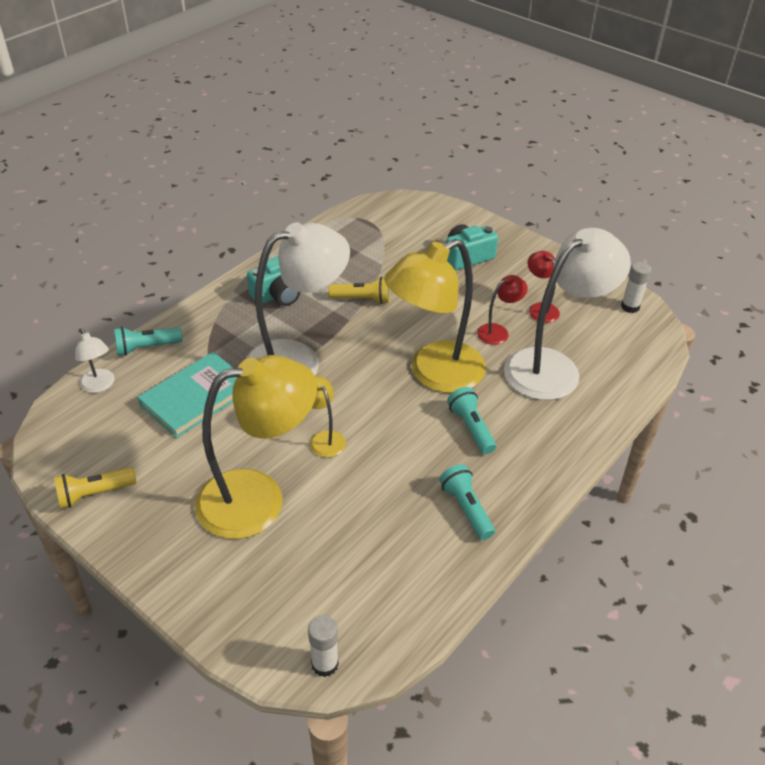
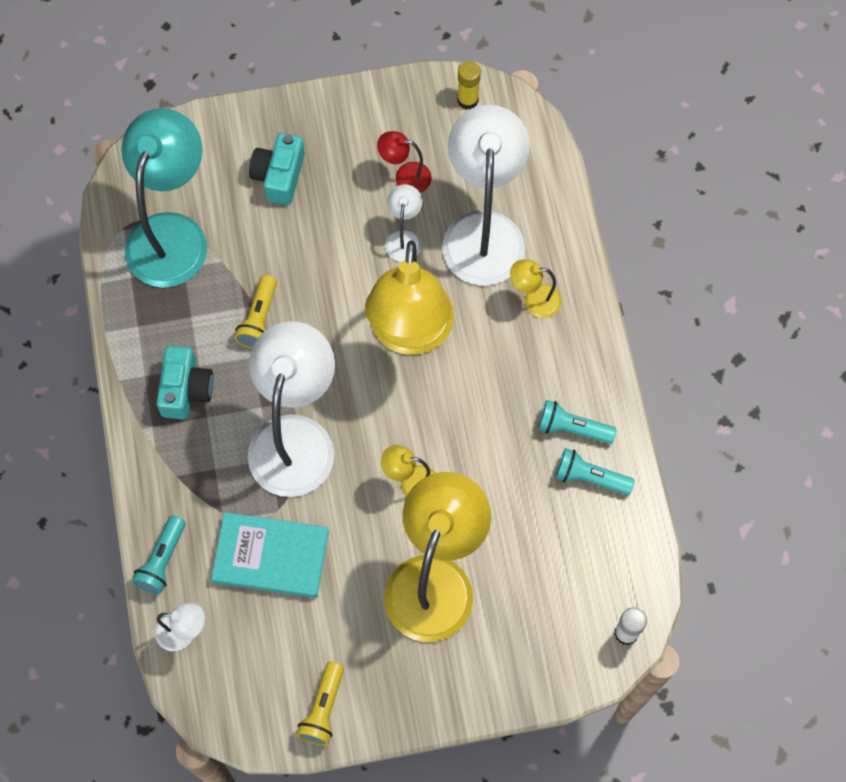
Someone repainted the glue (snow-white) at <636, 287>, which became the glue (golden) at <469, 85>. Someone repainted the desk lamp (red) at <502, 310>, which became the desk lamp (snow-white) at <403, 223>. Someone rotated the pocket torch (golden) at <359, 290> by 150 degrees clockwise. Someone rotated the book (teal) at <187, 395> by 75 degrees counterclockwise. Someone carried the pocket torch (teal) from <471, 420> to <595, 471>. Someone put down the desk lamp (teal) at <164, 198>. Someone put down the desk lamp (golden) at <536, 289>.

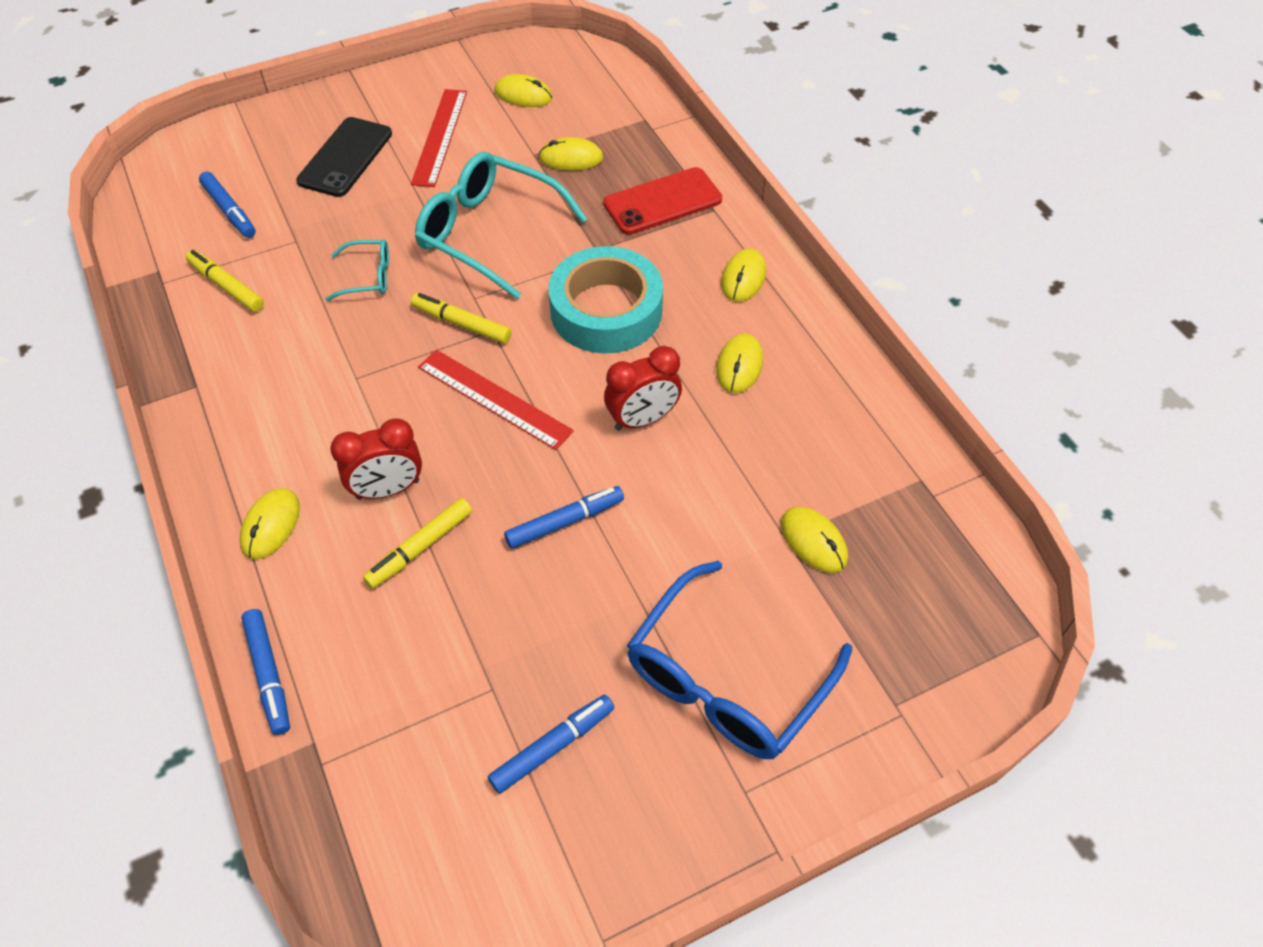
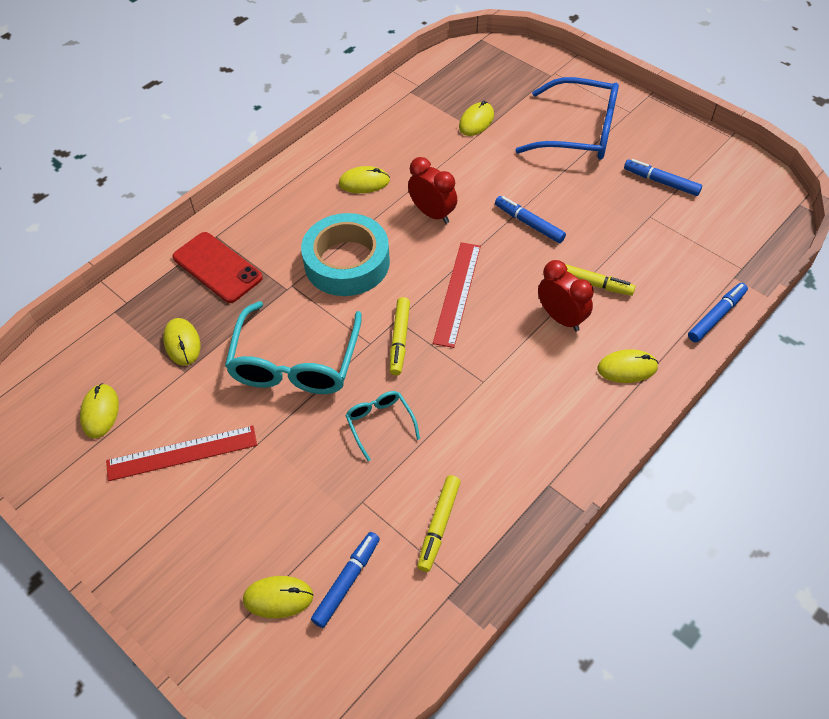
Someone took away the mobile phone (ebony) at <344, 157>. Someone carried the computer mouse (golden) from <743, 275> to <278, 597>.

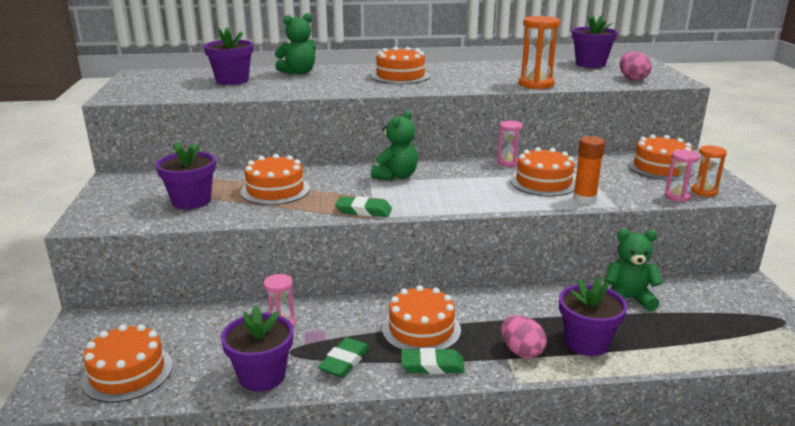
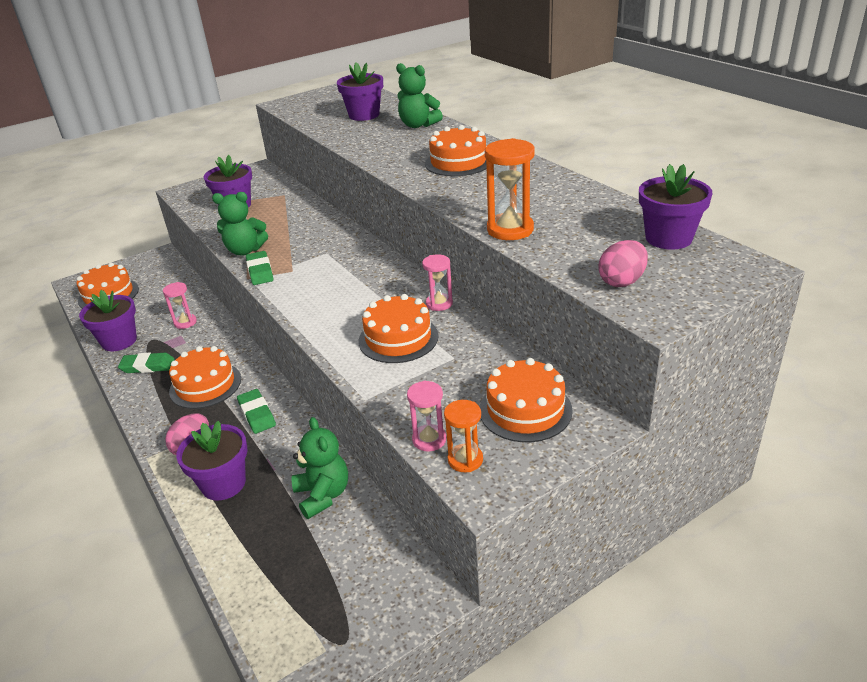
Someone carried the teddy bear (emerald) from <394, 145> to <240, 224>. Someone took away the glue (orange-coloured) at <589, 170>. Someone took away the gateau (orange-coloured) at <275, 179>. Someone carried the pencil eraser (emerald) from <433, 361> to <256, 411>.

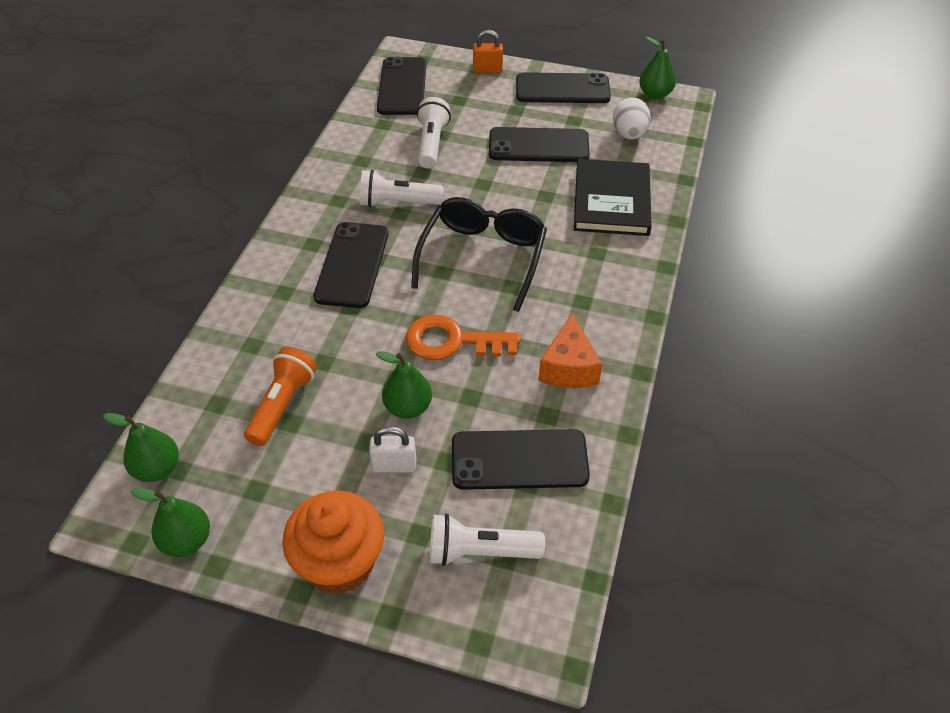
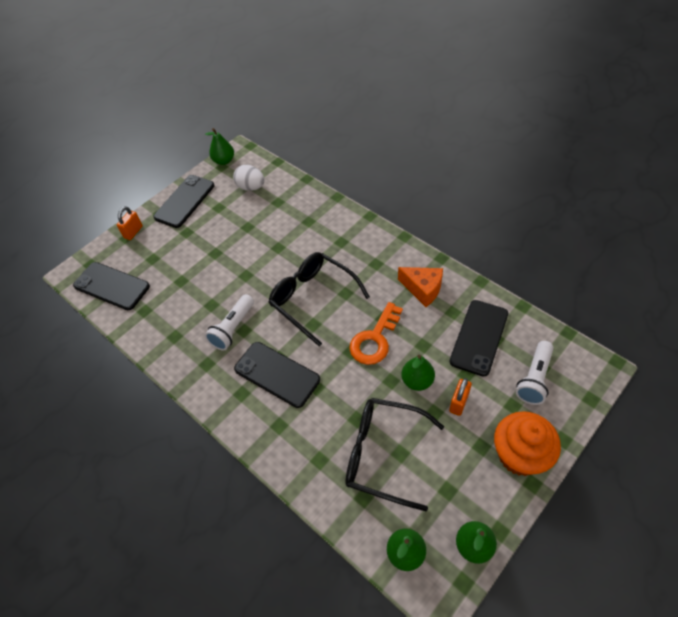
Someone took away the pocket torch (snow-white) at <434, 132>. Someone took away the mobile phone (ebony) at <539, 144>. Someone took away the book (ebony) at <613, 197>. Someone swapped the pocket torch (orange-coloured) at <280, 396> for the spectacles (ebony) at <394, 454>. Someone repainted the lock (snow-white) at <392, 449>, which became the lock (orange-coloured) at <460, 397>.

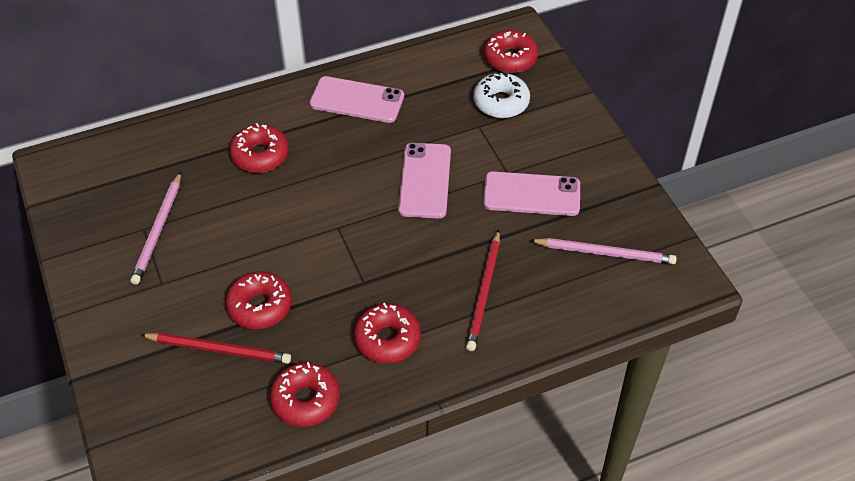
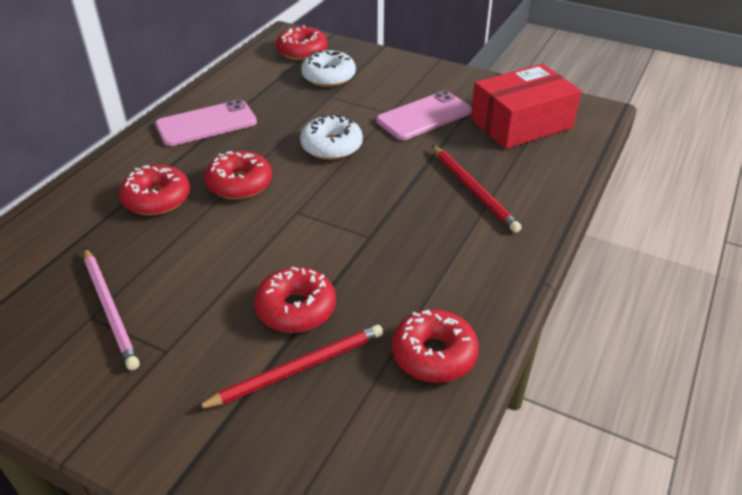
Someone swapped the mobile phone (rose-pink) at <424, 180> for the doughnut (snow-white) at <331, 137>. Someone swapped the pencil (rose-pink) at <603, 251> for the parcel (red) at <526, 106>. Someone carried the doughnut (red) from <387, 333> to <238, 175>.

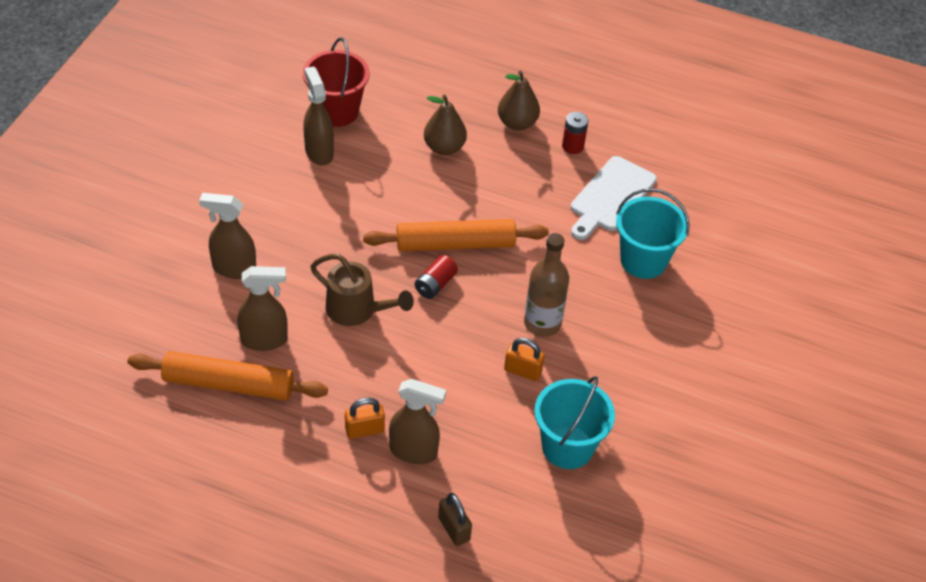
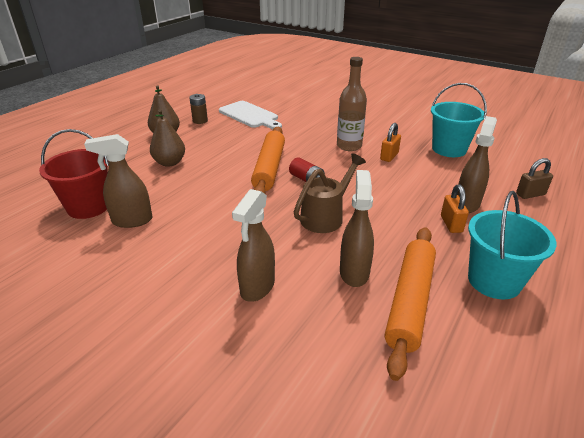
Someone repainted the power cell (red) at <575, 133>, which became the power cell (russet) at <198, 109>. Someone carried the sand bucket (teal) from <653, 233> to <512, 245>.

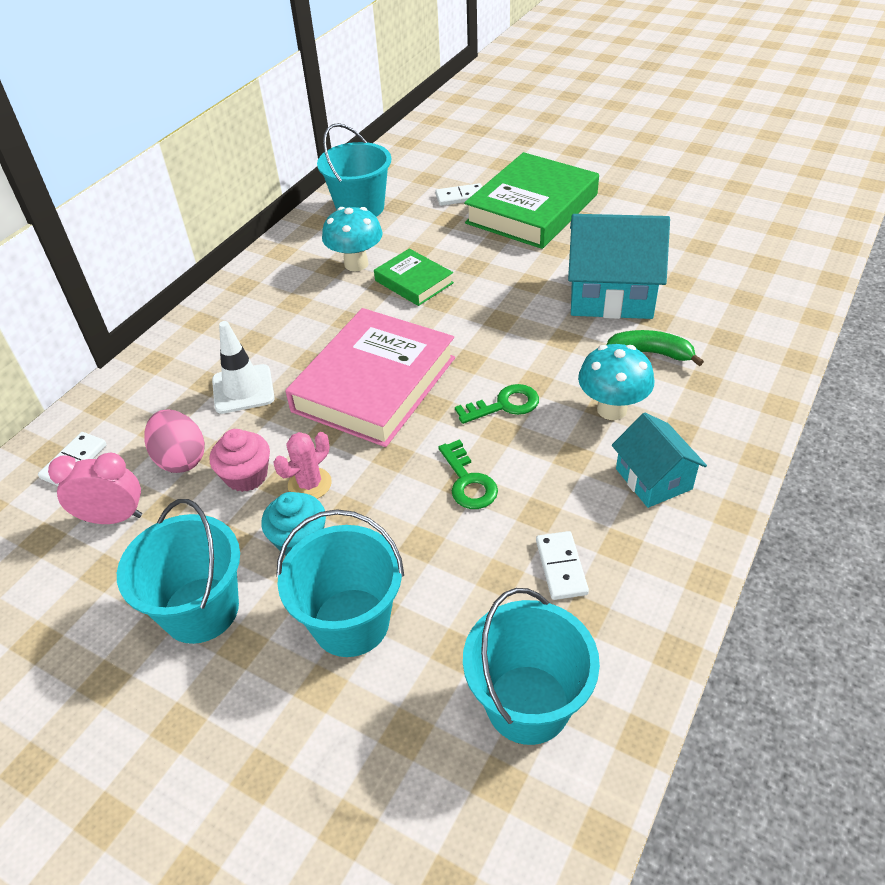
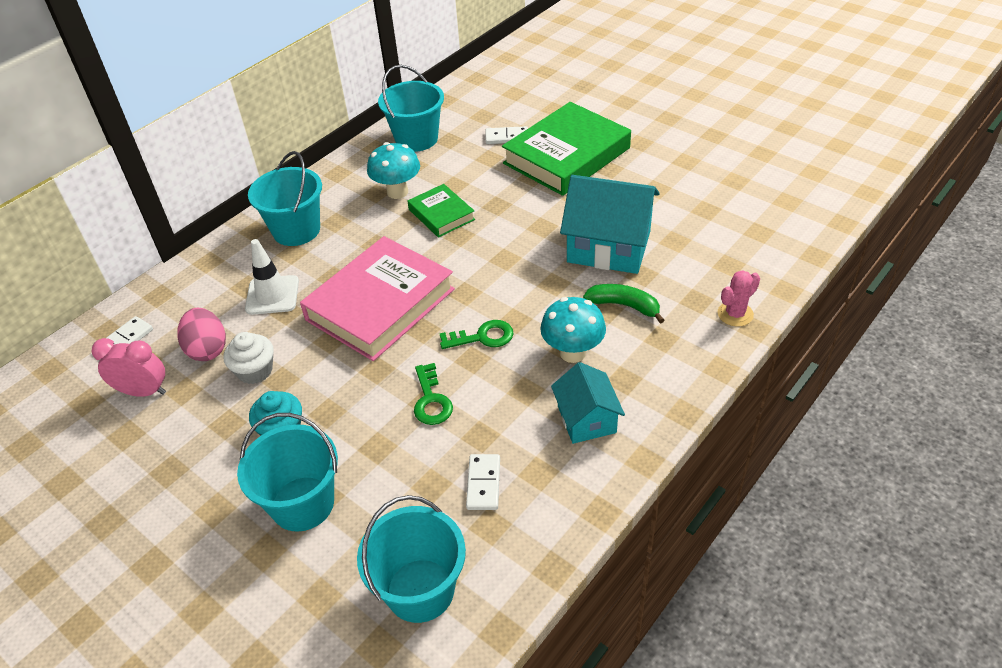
Someone repainted the fairy cake (rose-pink) at <240, 460>, which became the fairy cake (snow-white) at <248, 358>. Someone carried the cactus (rose-pink) from <303, 465> to <738, 298>. Someone carried the sand bucket (teal) from <178, 571> to <285, 198>.

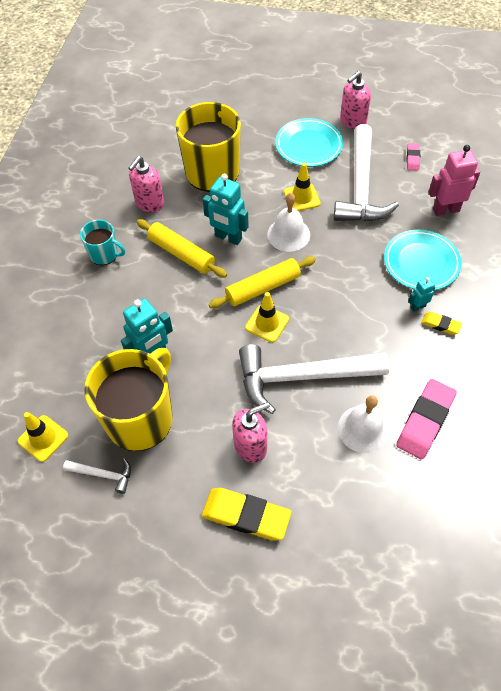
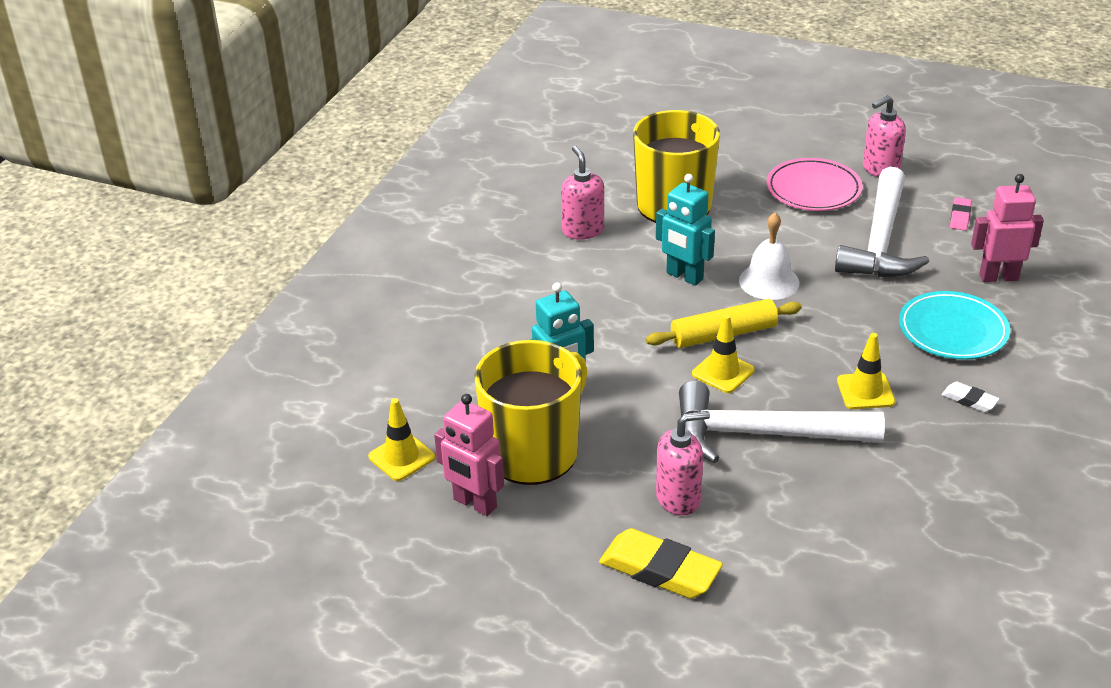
Someone repainted the plate (teal) at <309, 142>, which became the plate (rose-pink) at <814, 184>. Someone rotated the soap pump (rose-pink) at <146, 184> by 120 degrees clockwise. Someone carried the traffic cone (golden) from <302, 187> to <866, 371>. Someone took away the dough roller (golden) at <181, 248>. Someone took away the coffee mug (teal) at <102, 242>. Someone took away the robot figure (teal) at <421, 294>. Someone repainted the pencil eraser (golden) at <441, 323>, which became the pencil eraser (snow-white) at <970, 397>. Someone took away the pencil eraser (rose-pink) at <426, 419>. Someone took away the bell (snow-white) at <363, 424>. Someone swapped the hammer (snow-white) at <97, 476> for the robot figure (rose-pink) at <469, 455>.

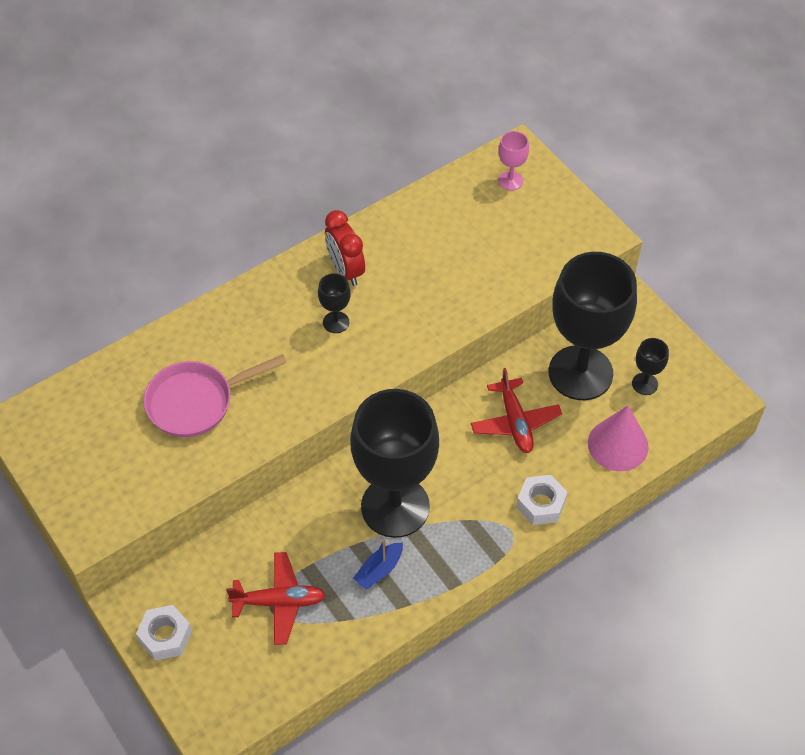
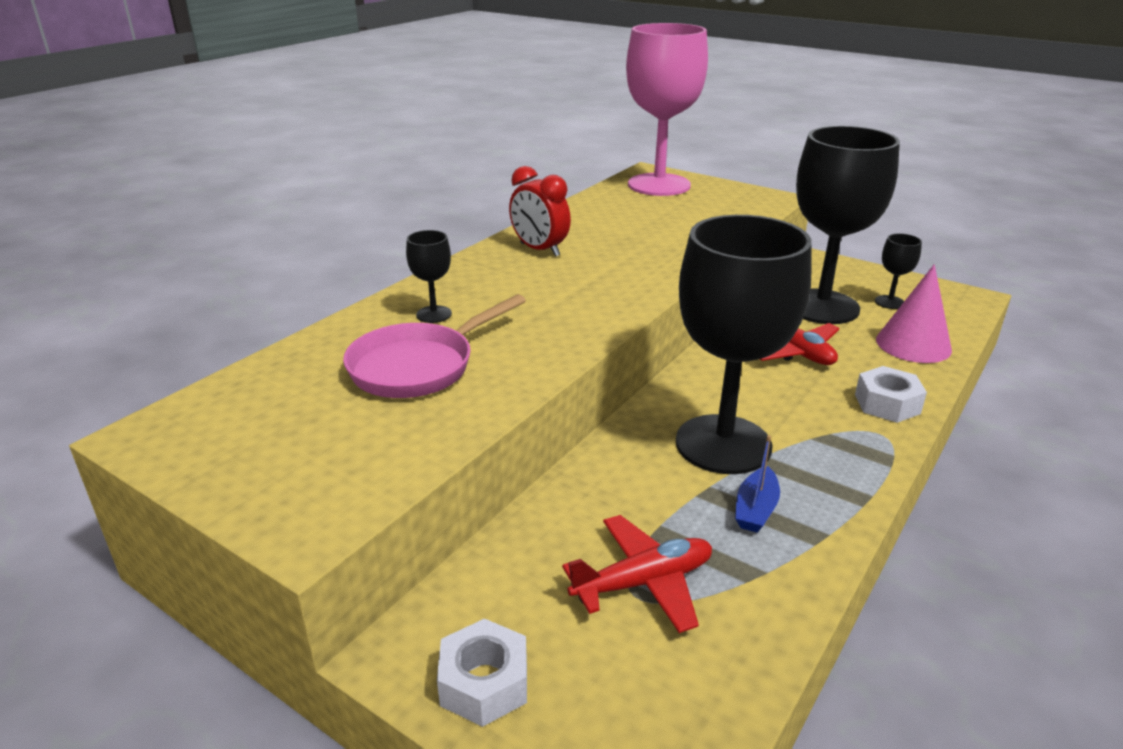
Someone scaled the wine glass (rose-pink) at <513, 161> by 2.49. Someone carried the wine glass (ebony) from <334, 303> to <429, 276>.

